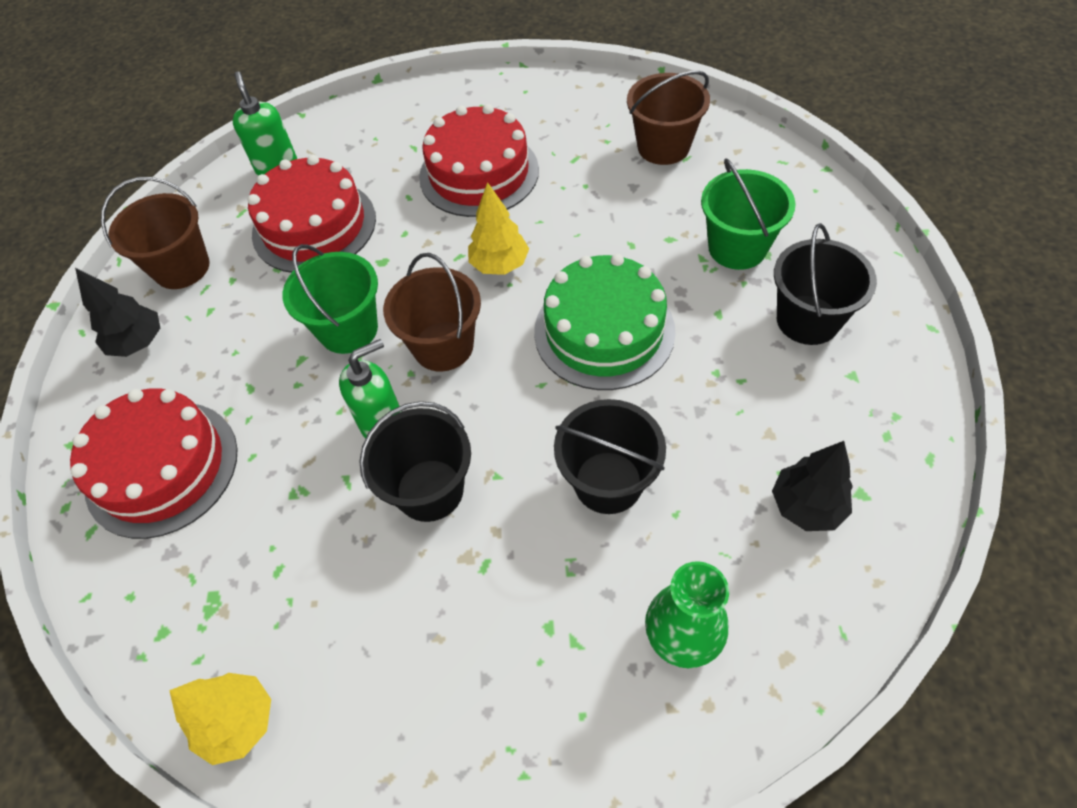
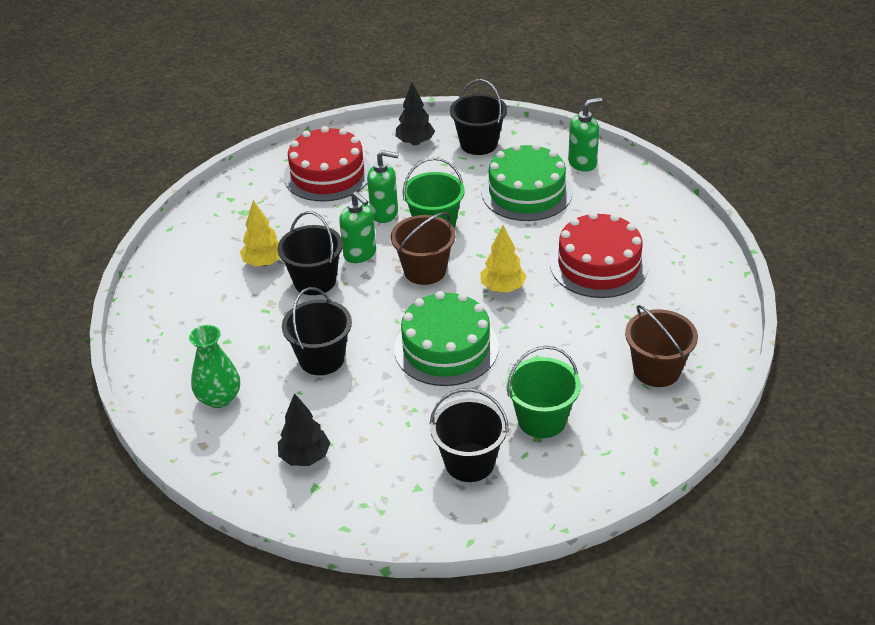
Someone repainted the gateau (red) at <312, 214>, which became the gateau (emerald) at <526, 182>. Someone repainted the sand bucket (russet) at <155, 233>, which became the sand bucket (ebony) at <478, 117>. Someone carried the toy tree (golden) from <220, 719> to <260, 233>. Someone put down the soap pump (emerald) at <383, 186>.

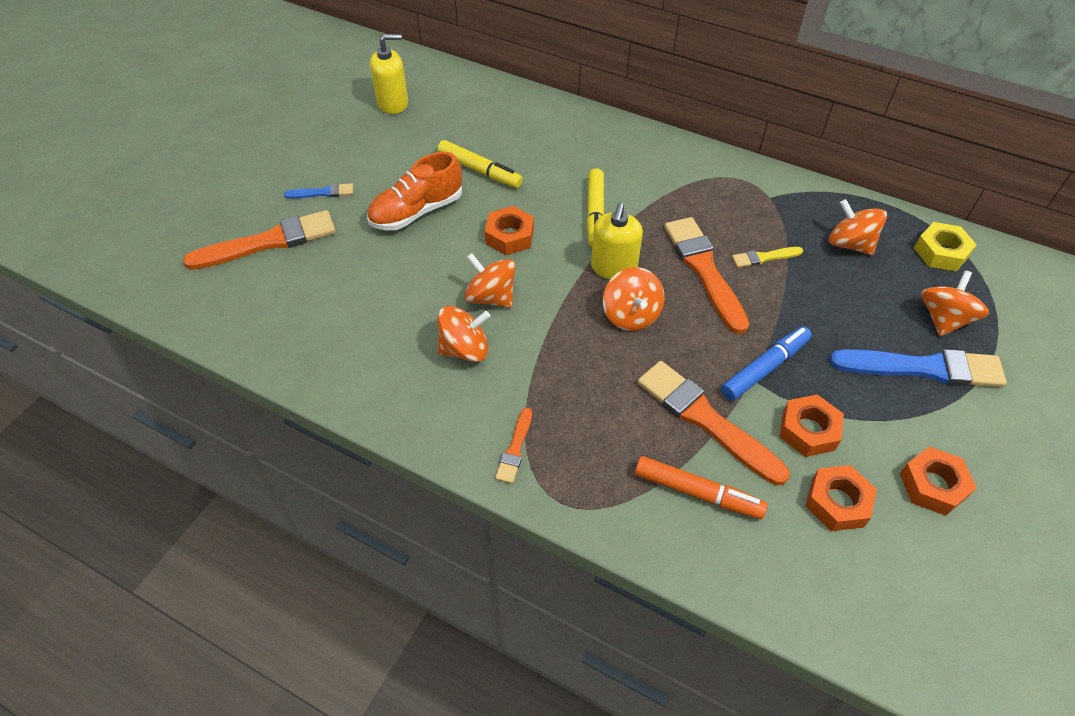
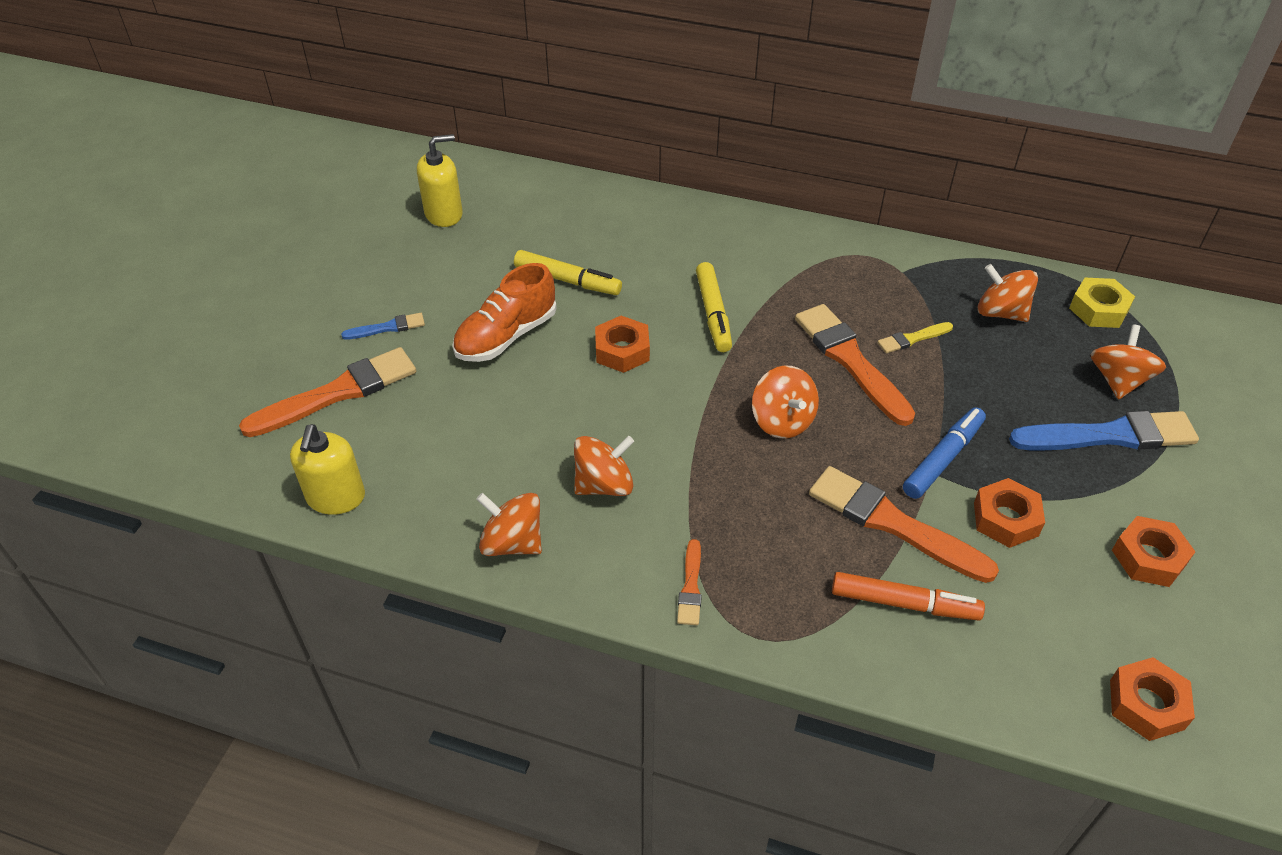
Someone carried the soap pump (golden) from <617, 241> to <327, 469>. Someone carried the spinning top (orange-coloured) from <490, 280> to <509, 524>. Someone carried the hexagon nut (orange-coloured) from <841, 498> to <1152, 699>.

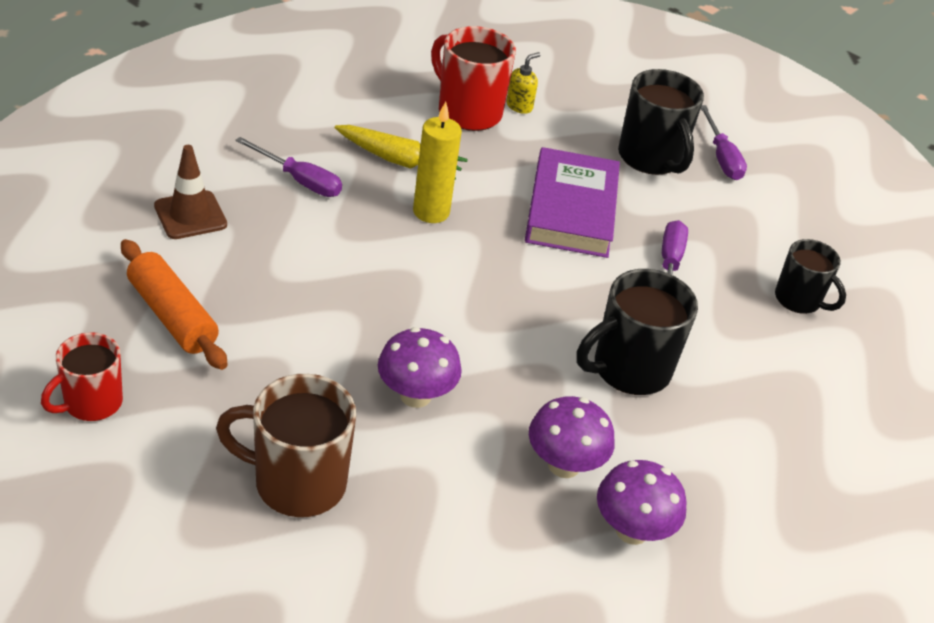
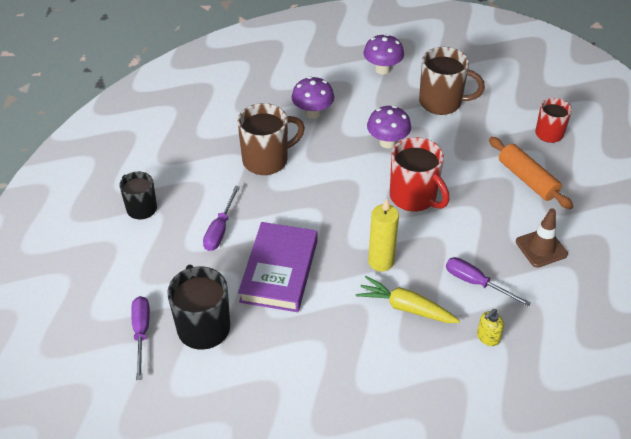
Someone carried the coffee mug (red) from <473, 78> to <419, 174>. Someone carried the soap pump (golden) from <523, 83> to <490, 327>. Someone repainted the coffee mug (ebony) at <637, 332>, which became the coffee mug (russet) at <271, 139>. Someone carried the mushroom (purple) from <642, 502> to <384, 54>.

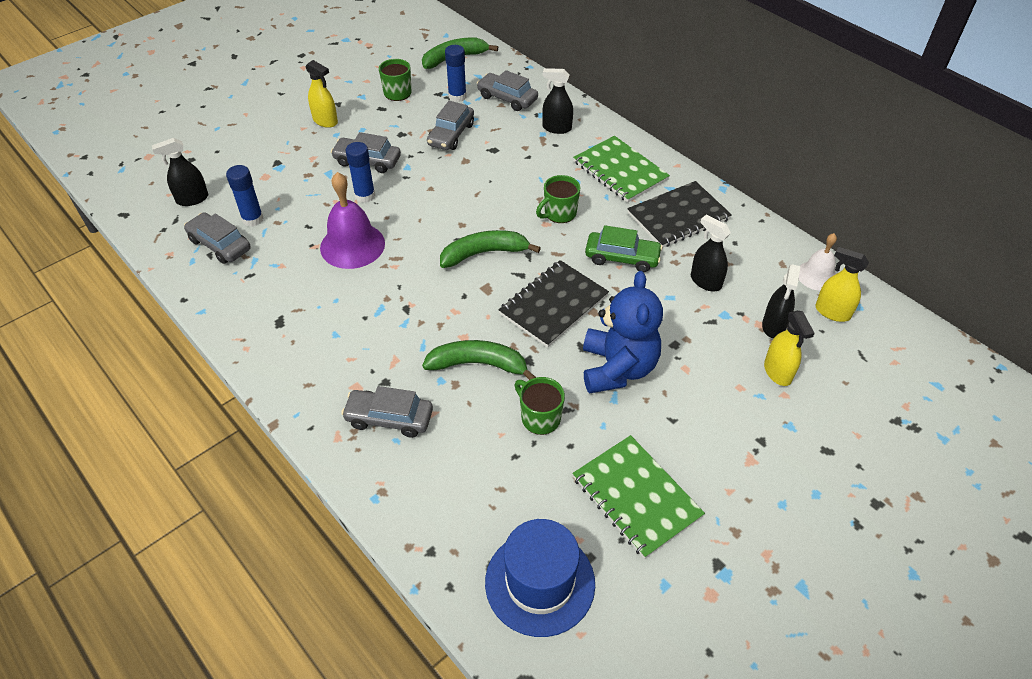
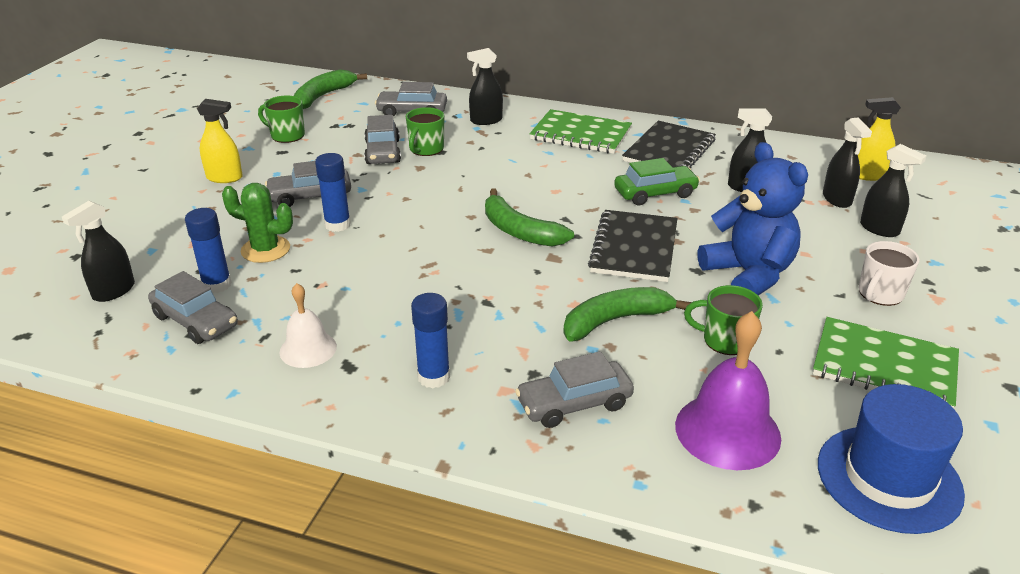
Someone carried the glue (cobalt) from <456, 73> to <430, 340>. Someone carried the bell (purple) from <352, 220> to <728, 390>. Someone carried the coffee mug (emerald) from <558, 199> to <424, 131>. Someone rotated the automobile (gray) at <217, 238> by 150 degrees counterclockwise. Someone rotated the banana (emerald) at <490, 249> by 90 degrees counterclockwise. Someone carried the bell (snow-white) from <818, 262> to <308, 325>. Someone repainted the spray bottle (golden) at <789, 348>, which became the spray bottle (ebony) at <893, 190>. Someone put down the cactus (emerald) at <257, 223>. Someone put down the coffee mug (snow-white) at <888, 273>.

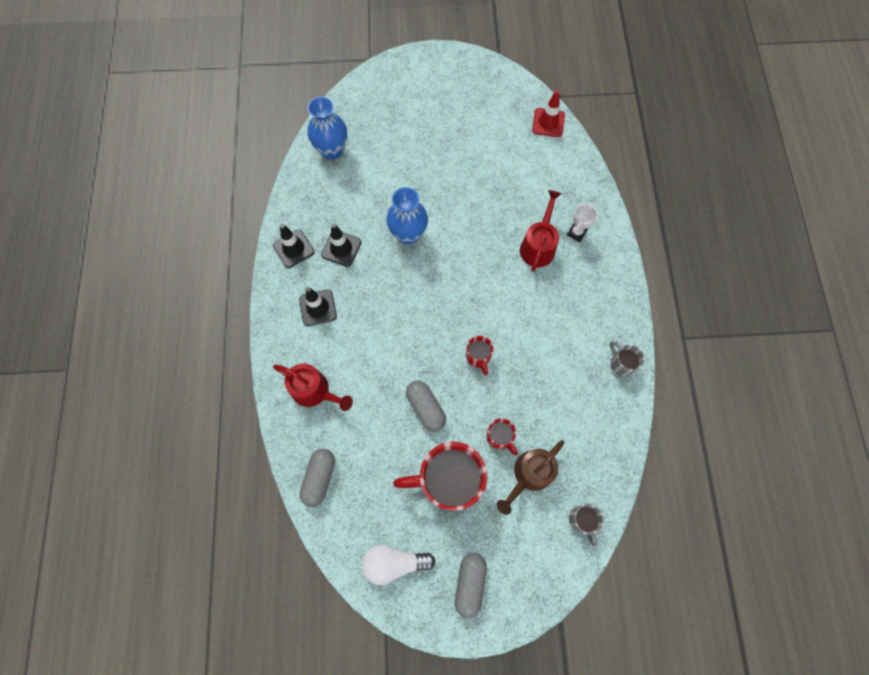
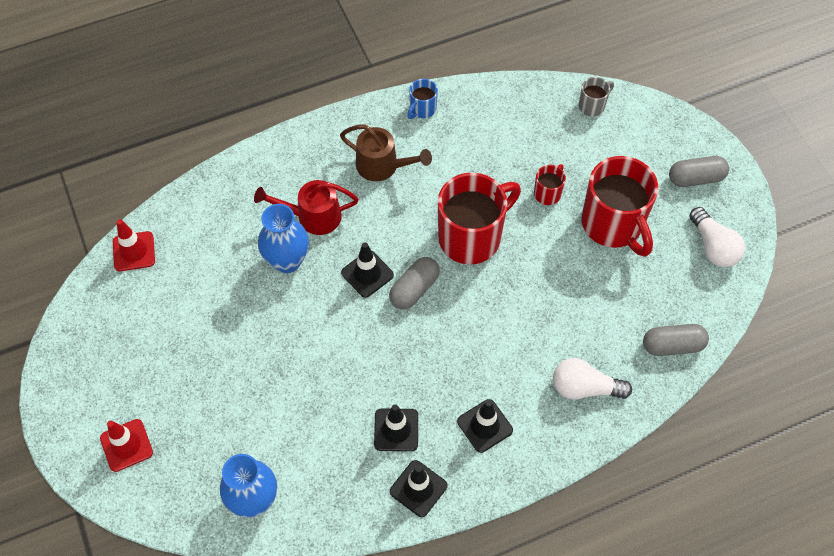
Someone carried the flower vase (cobalt) from <407, 216> to <283, 238>. Someone took away the award cup (snow-white) at <582, 222>. Someone scaled the coffee mug (red) at <480, 355> by 2.21. Someone repainted the coffee mug (gray) at <627, 358>, which became the coffee mug (cobalt) at <422, 99>. Someone swapped the watering can (red) at <313, 387> for the lightbulb (snow-white) at <592, 379>. Someone carried the capsule (gray) from <426, 406> to <414, 283>. Someone carried the watering can (russet) from <530, 477> to <386, 152>. Someone put down the traffic cone (ebony) at <367, 270>. Someone put down the traffic cone (red) at <126, 445>.

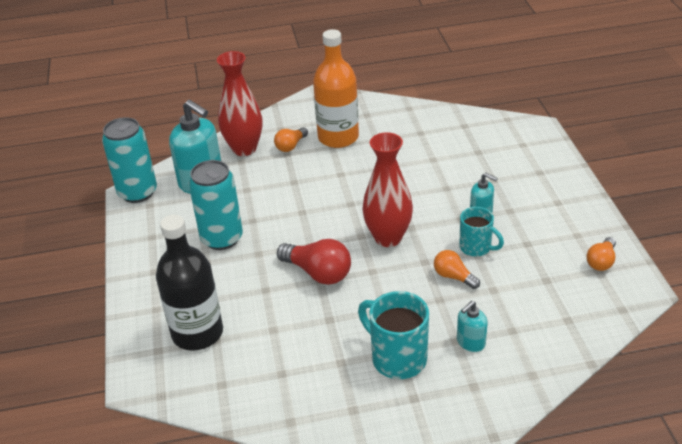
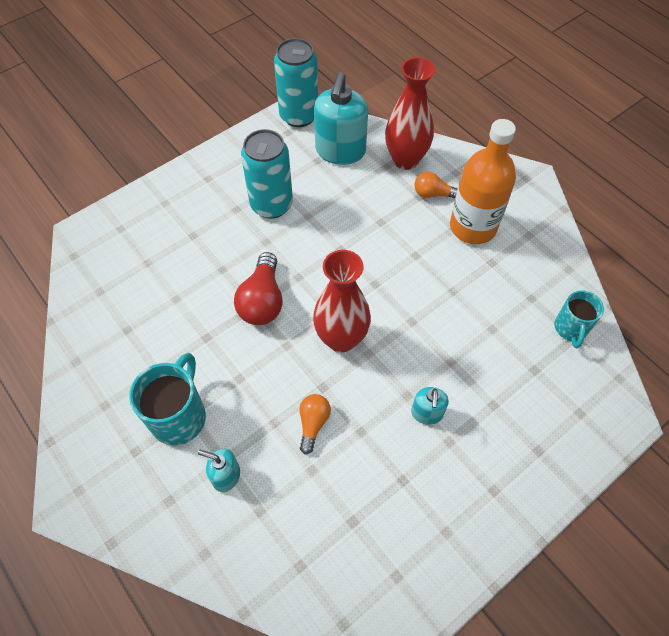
Someone carried the coffee mug (teal) from <481, 232> to <579, 319>. Someone took away the bottle (ebony) at <189, 283>. Someone took away the lightbulb (orange-coloured) at <601, 254>.

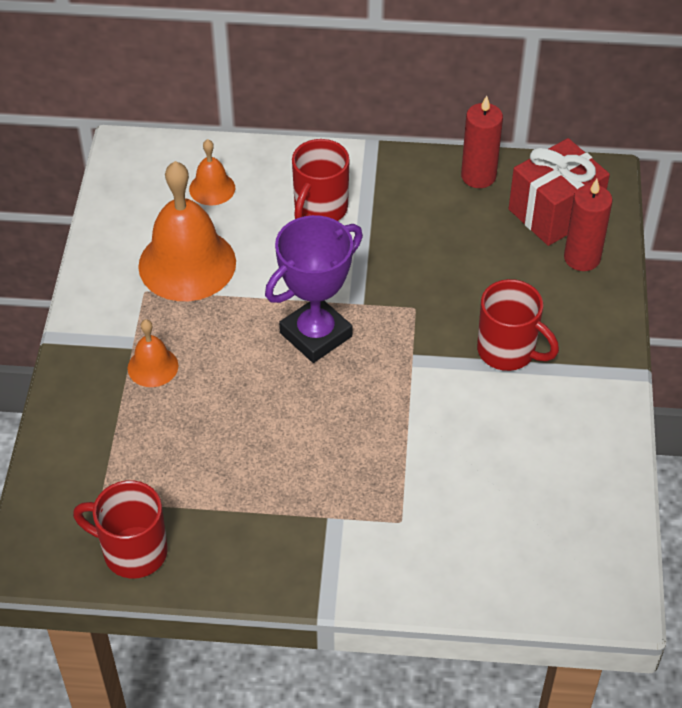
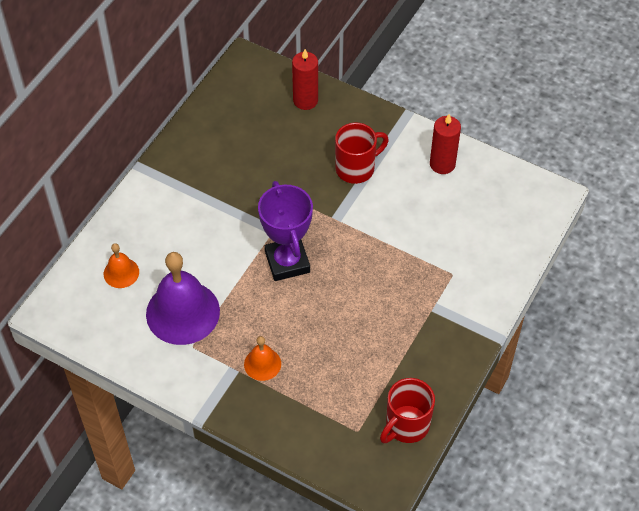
Someone carried the wax candle (red) from <482, 142> to <445, 144>. Someone took away the wrapped gift (red) at <559, 192>. Someone took away the coffee mug (red) at <321, 180>. Someone repainted the bell (orange-coloured) at <187, 231>, which became the bell (purple) at <183, 298>.

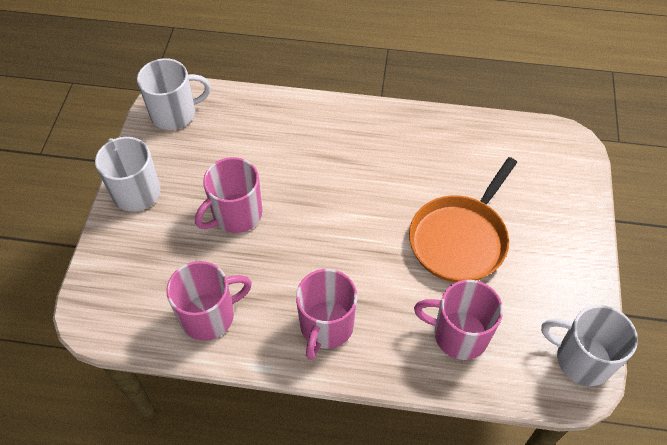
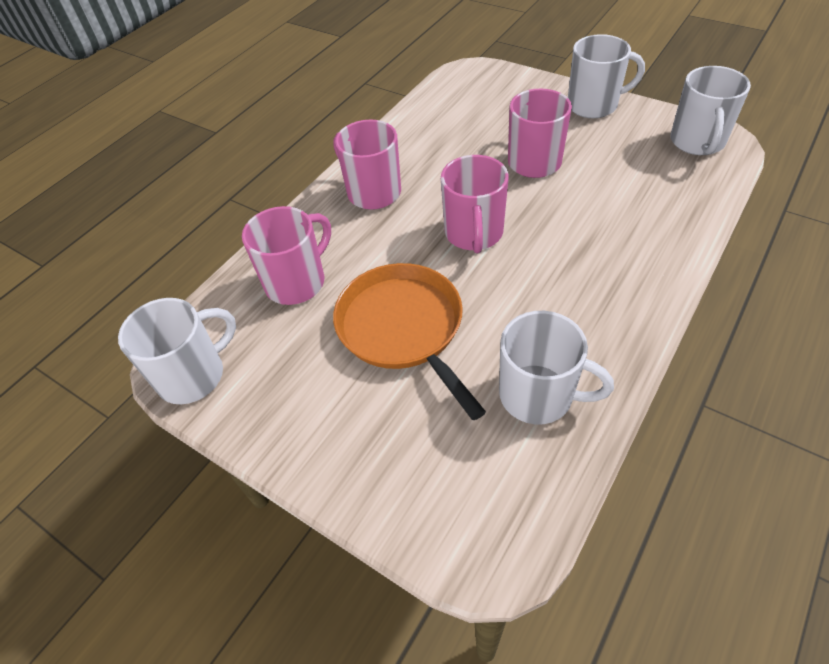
Someone carried the coffee mug (rose-pink) from <209, 301> to <475, 204>. Someone put down the coffee mug (snow-white) at <556, 367>.

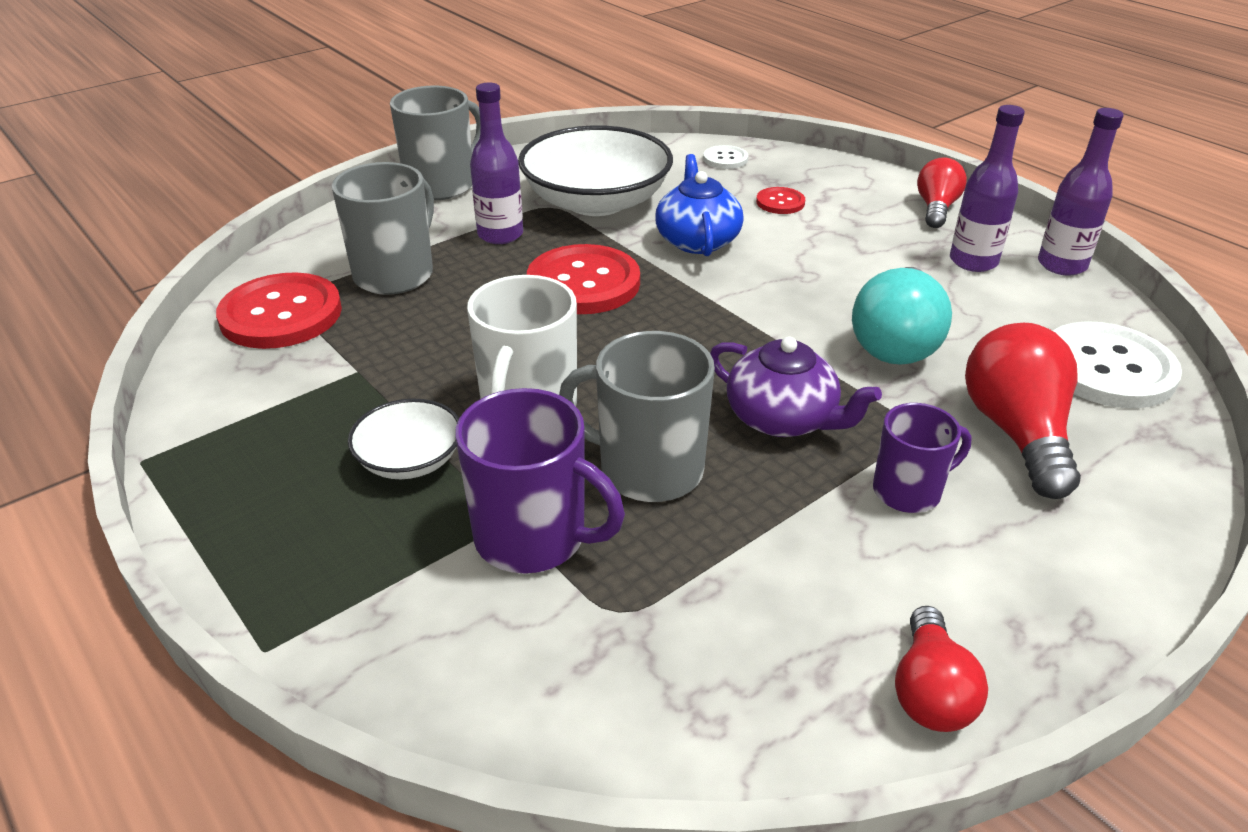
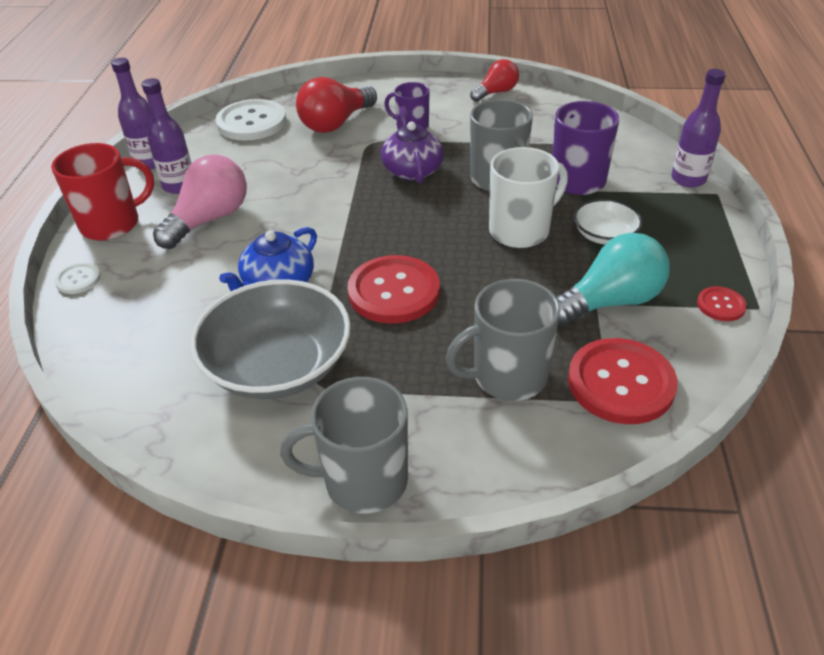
Someone carried the bottle (purple) from <496, 163> to <698, 128>. Someone repainted the deep dish (snow-white) at <595, 170>, which became the deep dish (gray) at <270, 339>. Someone carried the sewing button (snow-white) from <725, 157> to <78, 278>. Someone swapped the lightbulb (red) at <942, 192> for the coffee mug (red) at <102, 192>. Someone carried the sewing button (red) from <780, 200> to <722, 303>. Someone carried the lightbulb (teal) from <902, 316> to <613, 279>. Someone put down the lightbulb (rose-pink) at <200, 202>.

